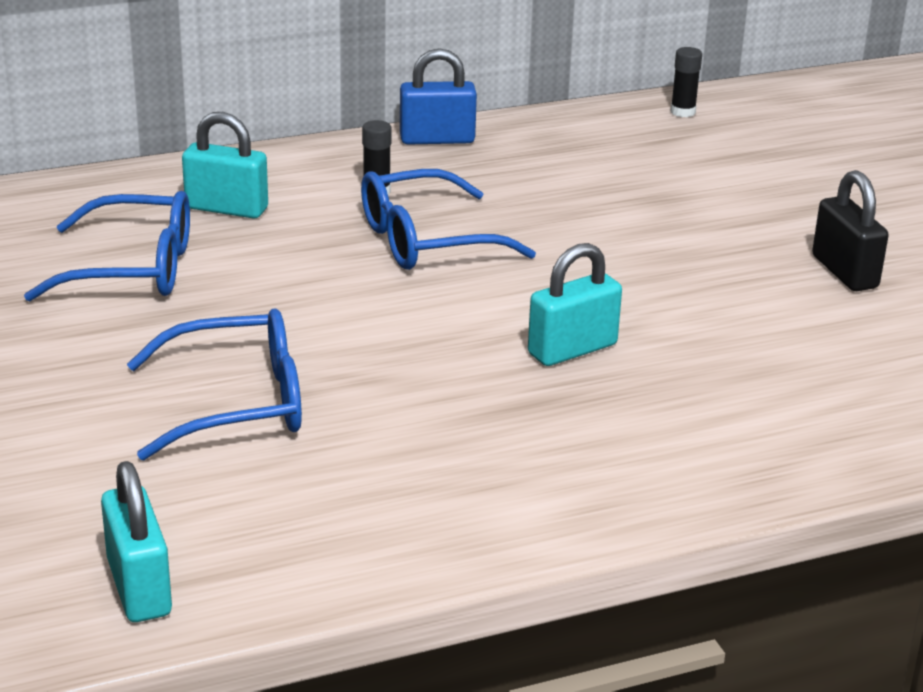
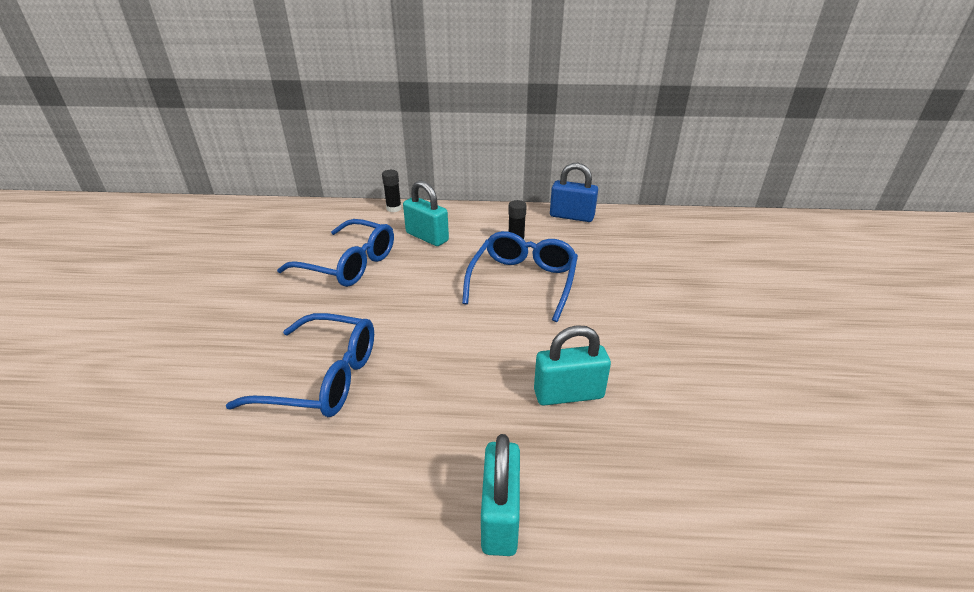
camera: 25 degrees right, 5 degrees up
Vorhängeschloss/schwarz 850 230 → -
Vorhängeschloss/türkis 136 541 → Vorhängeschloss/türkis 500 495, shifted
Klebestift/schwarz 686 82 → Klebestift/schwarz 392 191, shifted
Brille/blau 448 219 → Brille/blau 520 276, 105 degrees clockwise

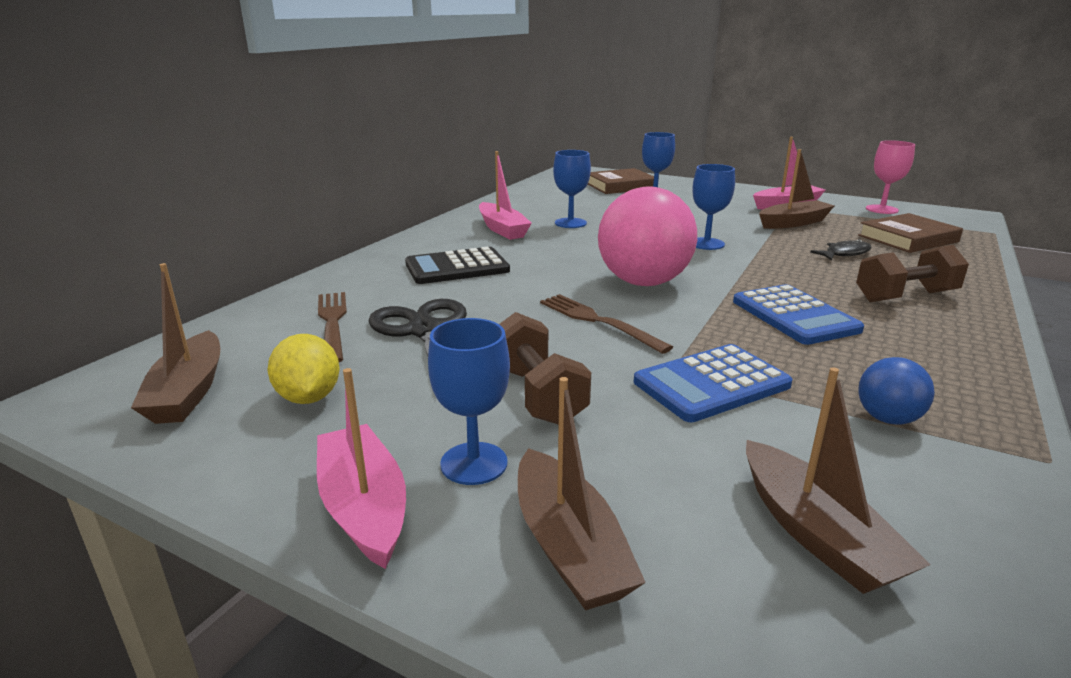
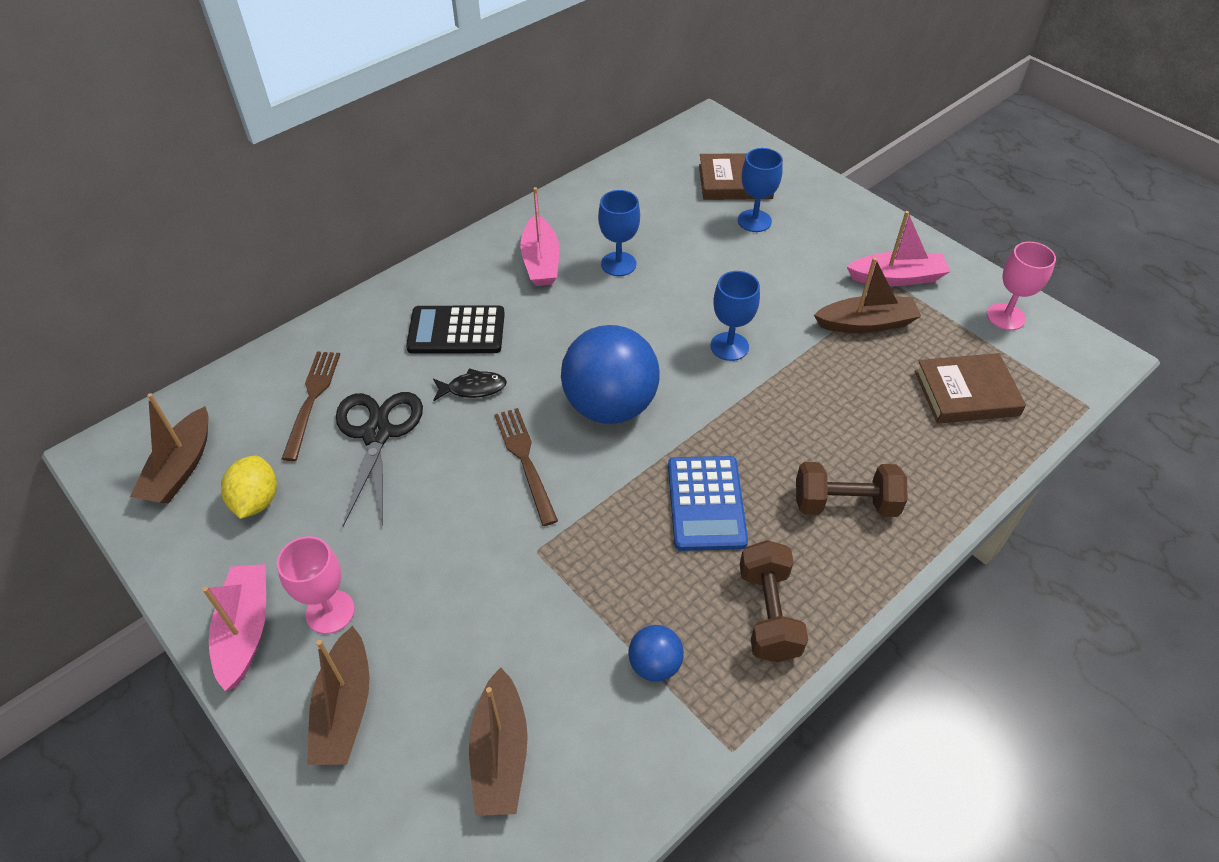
camera: 20 degrees right, 25 degrees up
Taschenrechner/blau 713 383 → -
Hantel/braun 545 368 → Hantel/braun 774 601, shifted
Fisch/schwarz 841 249 → Fisch/schwarz 470 384, shifted
Kelch/blau 469 401 → Kelch/rosa 316 585
Ball/rosa 647 236 → Ball/blau 610 374

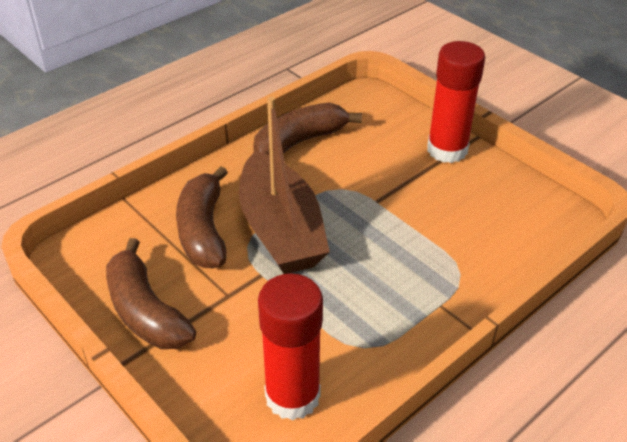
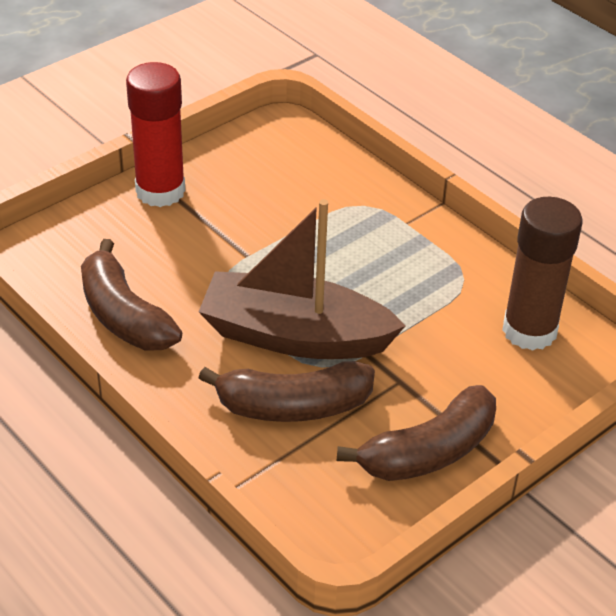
camera: 90 degrees left, 0 degrees up
Klebestift/rot 290 347 → Klebestift/braun 542 274
Boot/braun 284 185 → Boot/braun 302 279, 150 degrees counterclockwise

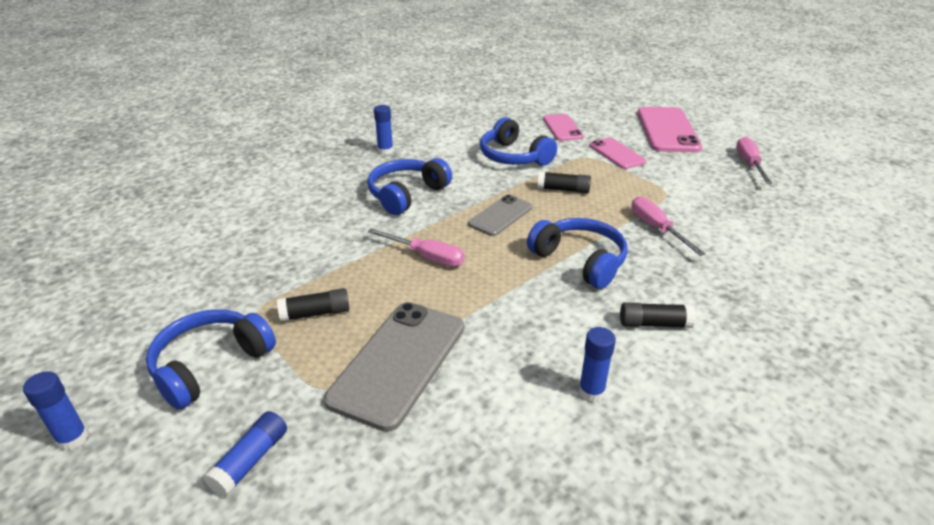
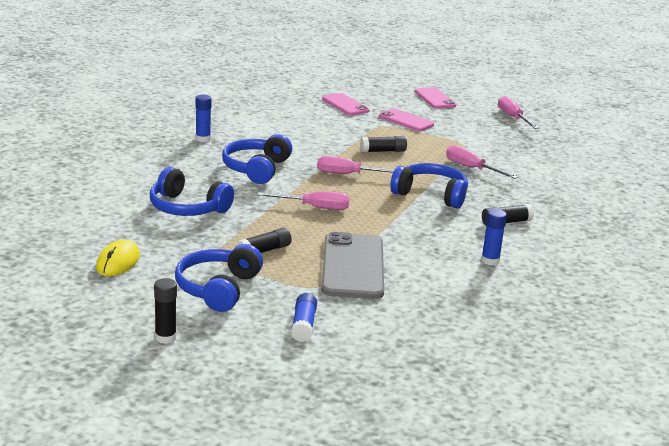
camera: 25 degrees left, 10 degrees down
- → Computermaus/gelb 118 257
Kopfhörer/blau 518 141 → Kopfhörer/blau 192 191, shifted
Handy/grau 500 215 → Schraubenzieher/rosa 355 165
Klebestift/blau 55 411 → Klebestift/schwarz 165 311
Handy/rosa 669 129 → Handy/rosa 435 98, x0.59

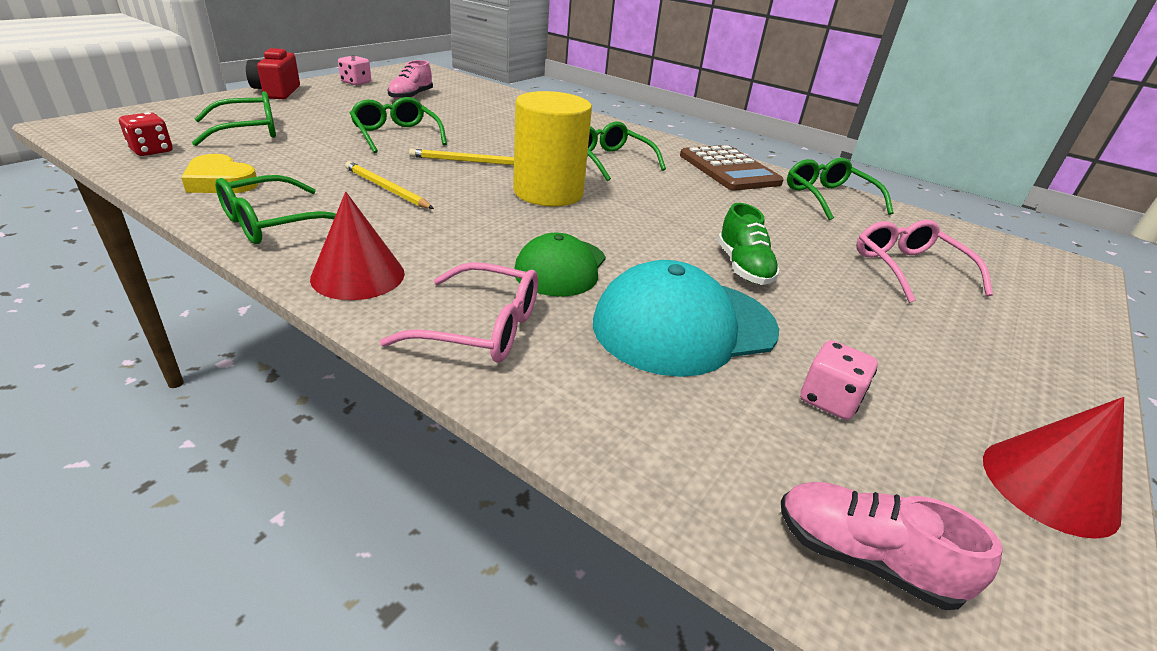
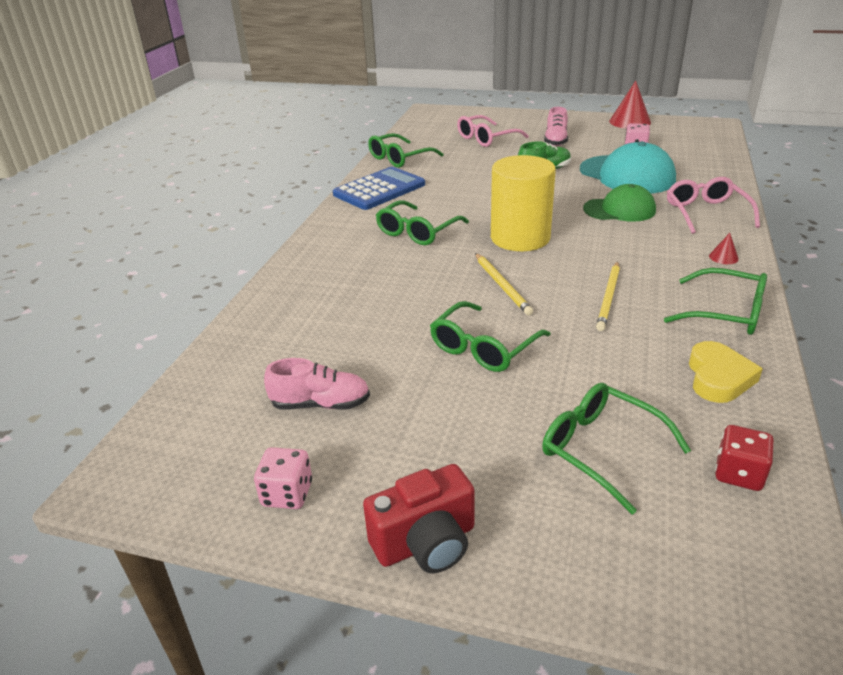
camera: 105 degrees left, 0 degrees up
Schuh/rosa 892 546 → Schuh/rosa 556 126, shifted
Taschenrechner/braun 732 168 → Taschenrechner/blau 379 188
Kegel/rot 357 246 → Kegel/rot 724 248, x0.46

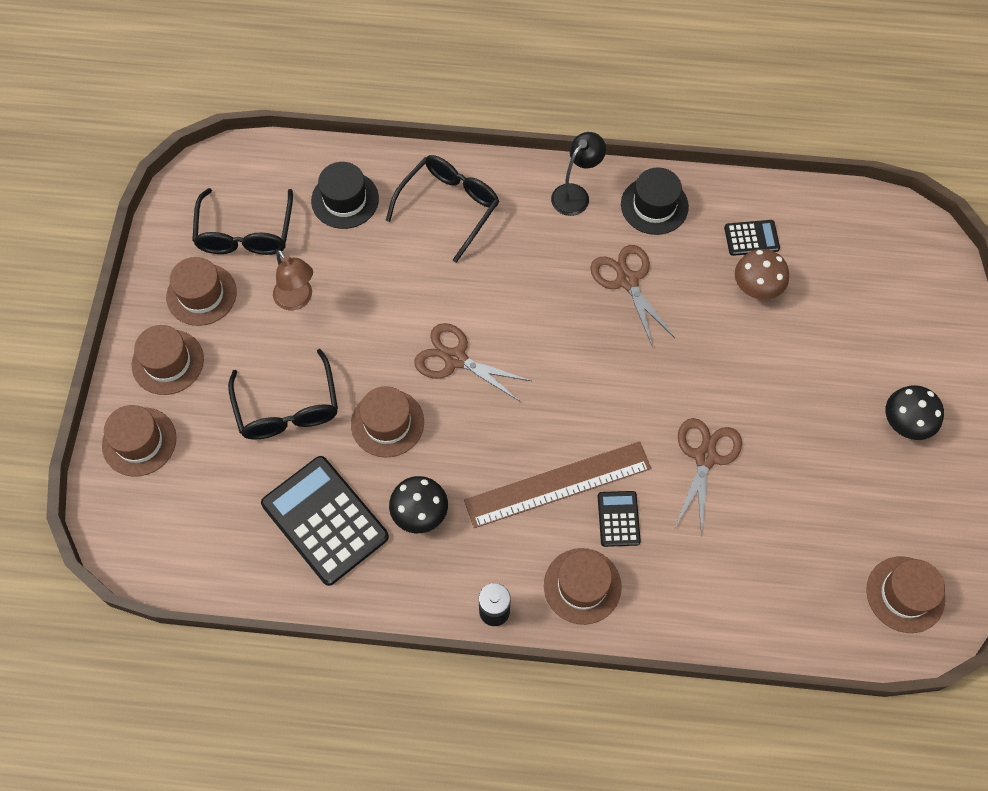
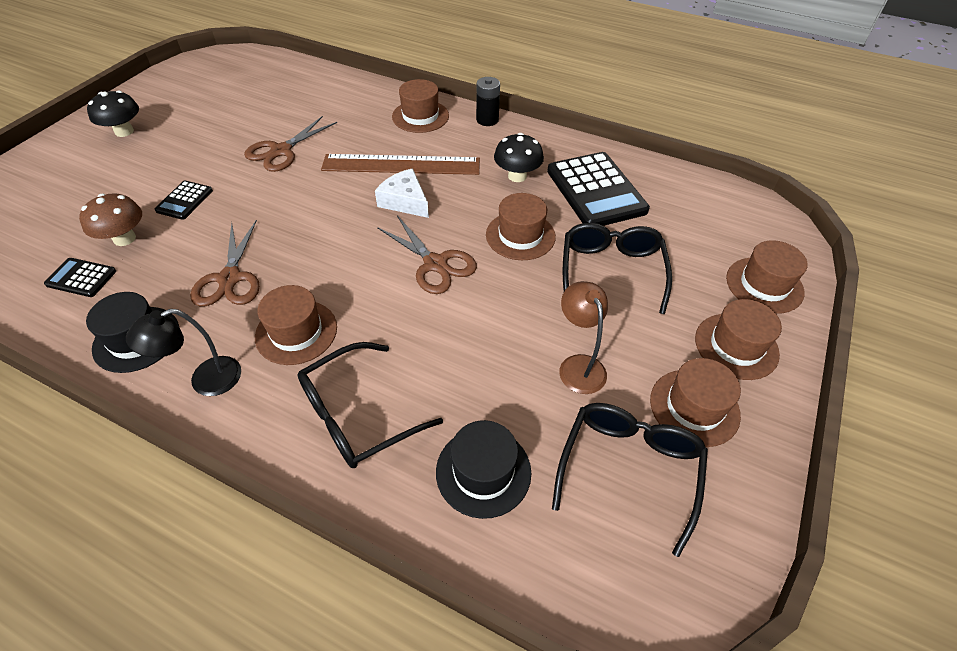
camera: 160 degrees left, 15 degrees down
- → Käse/weiß 402 193
Taschenrechner/schwarz 619 519 → Taschenrechner/schwarz 183 200, shifted
Hut/braun 905 594 → Hut/braun 296 325, shifted

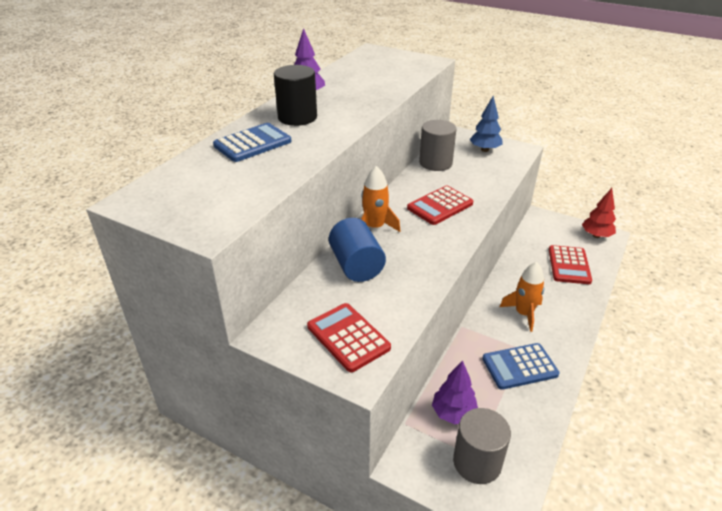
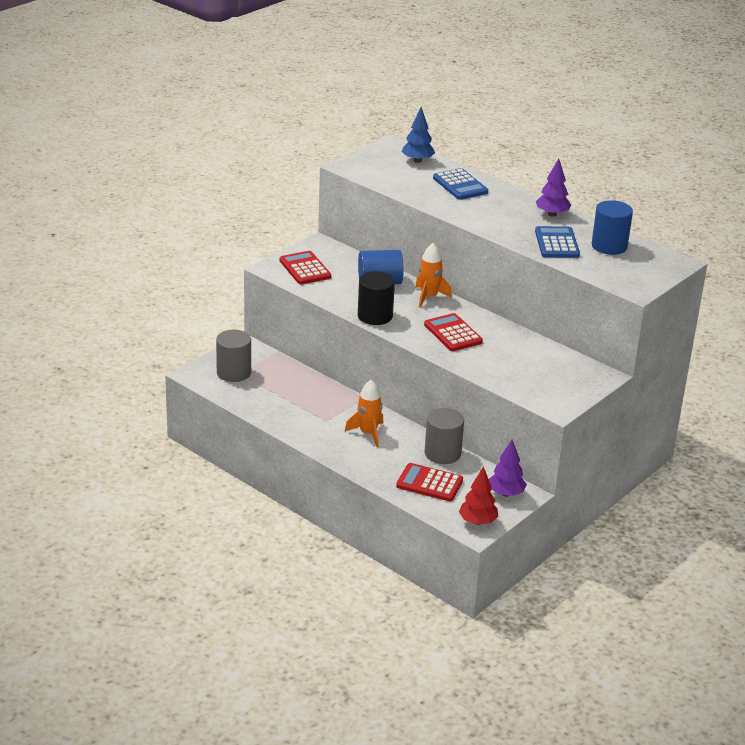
camera: 100 degrees right, 5 degrees down
- → Vollzylinder/blau 612 227
Vollzylinder/schwarz 295 95 → Vollzylinder/schwarz 376 298, shifted
Vollzylinder/grau 438 145 → Vollzylinder/grau 444 436, shifted
Baum/lila 455 392 → Baum/lila 508 468, shifted
Baum/blau 486 124 → Baum/blau 418 135, shifted
Taschenrechner/blau 520 366 → Taschenrechner/blau 557 242, shifted
Taschenrechner/rot 349 337 → Taschenrechner/rot 305 267, 90 degrees counterclockwise

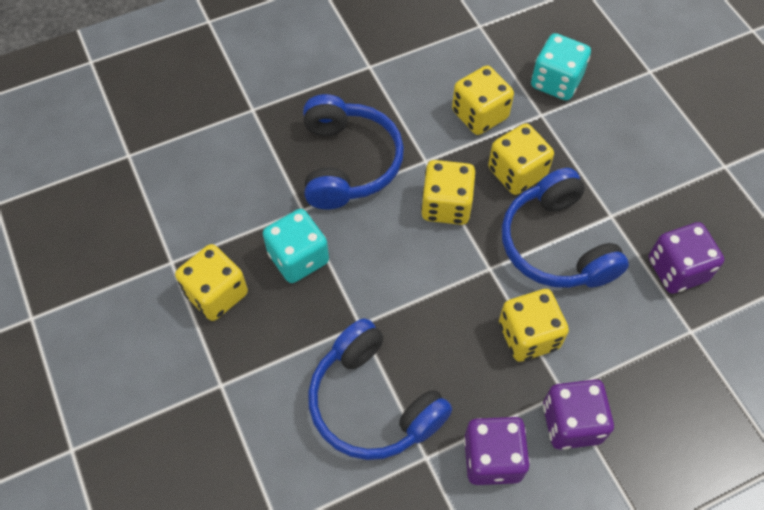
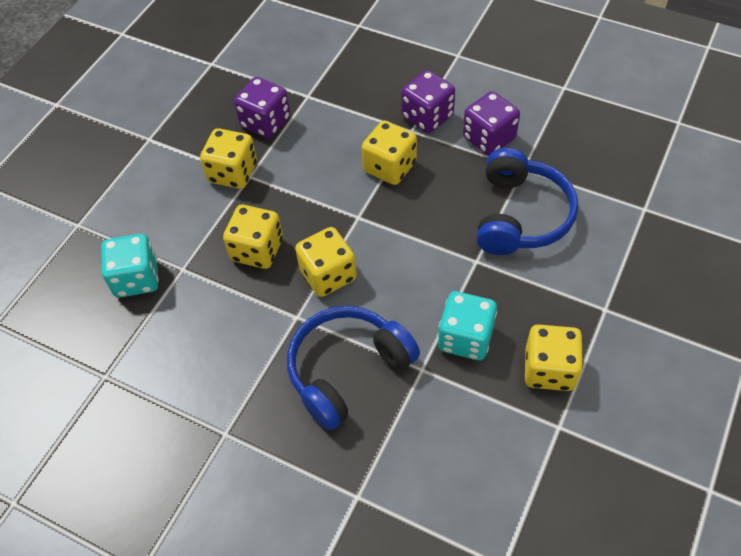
camera: 125 degrees left, 5 degrees down
Kopfhörer/blau 565 228 → -
Spielwürfel/gelb 483 100 → Spielwürfel/gelb 228 158, shifted

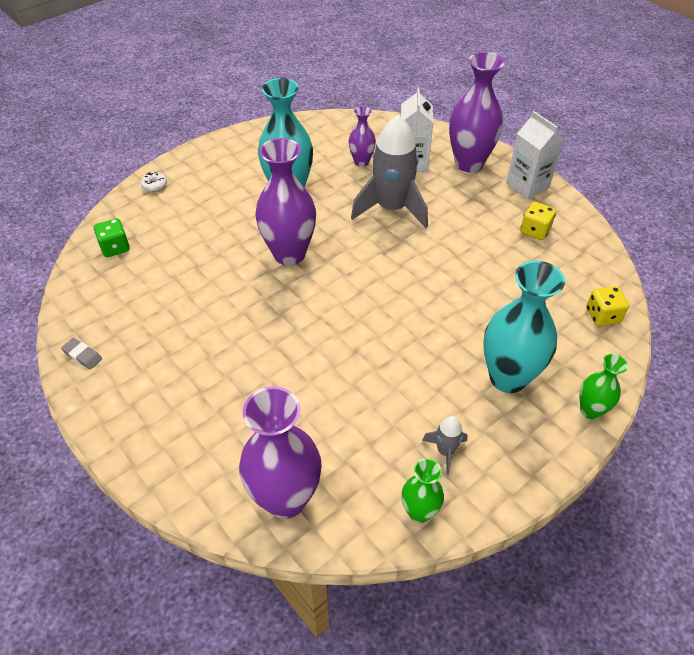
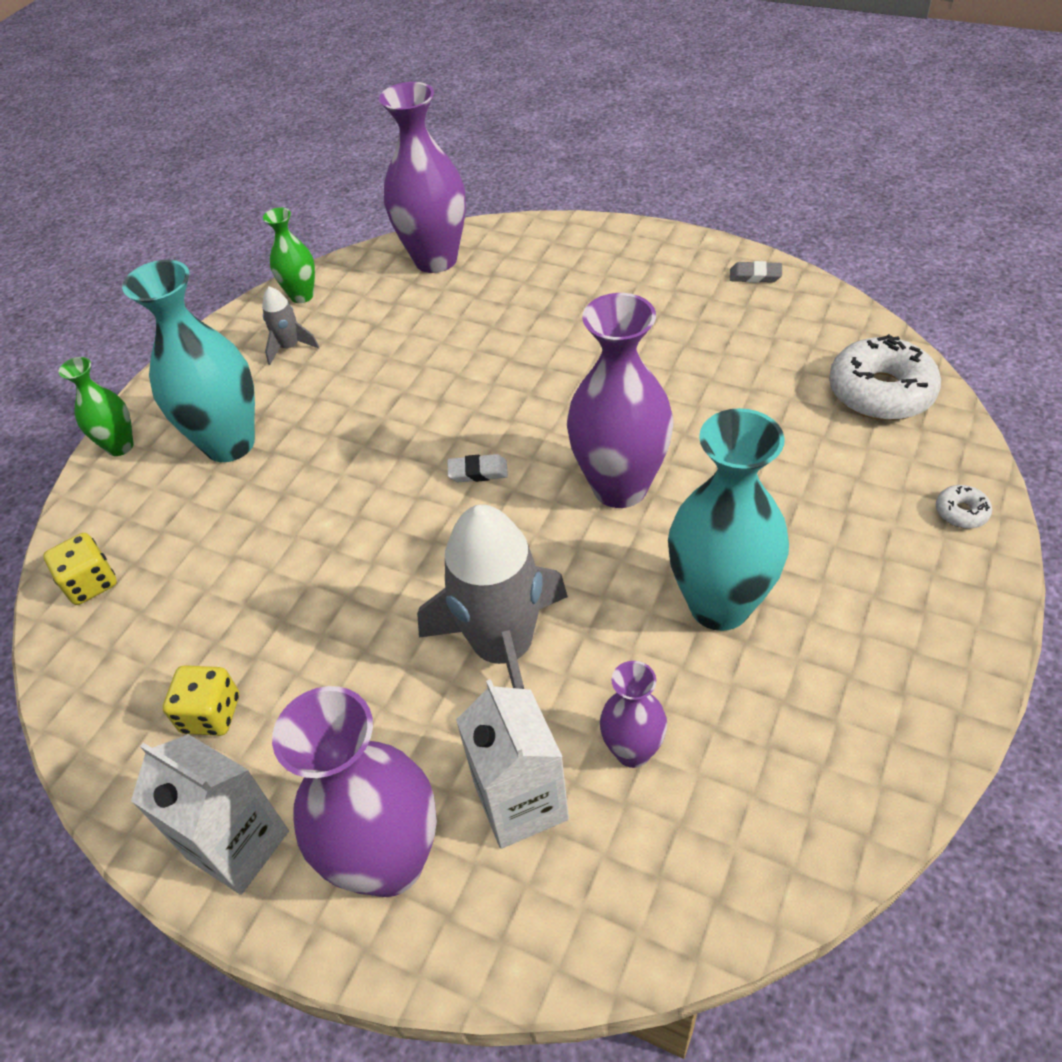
camera: 160 degrees right, 0 degrees up
- → Radiergummi/weiß 478 468
Spielwürfel/grün 112 237 → Donut/weiß 885 377

